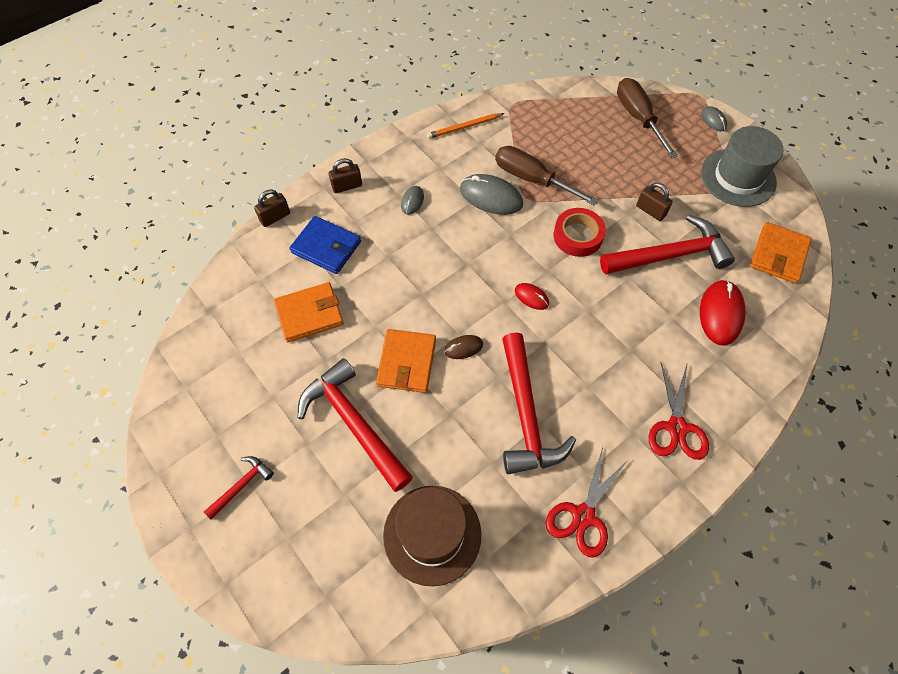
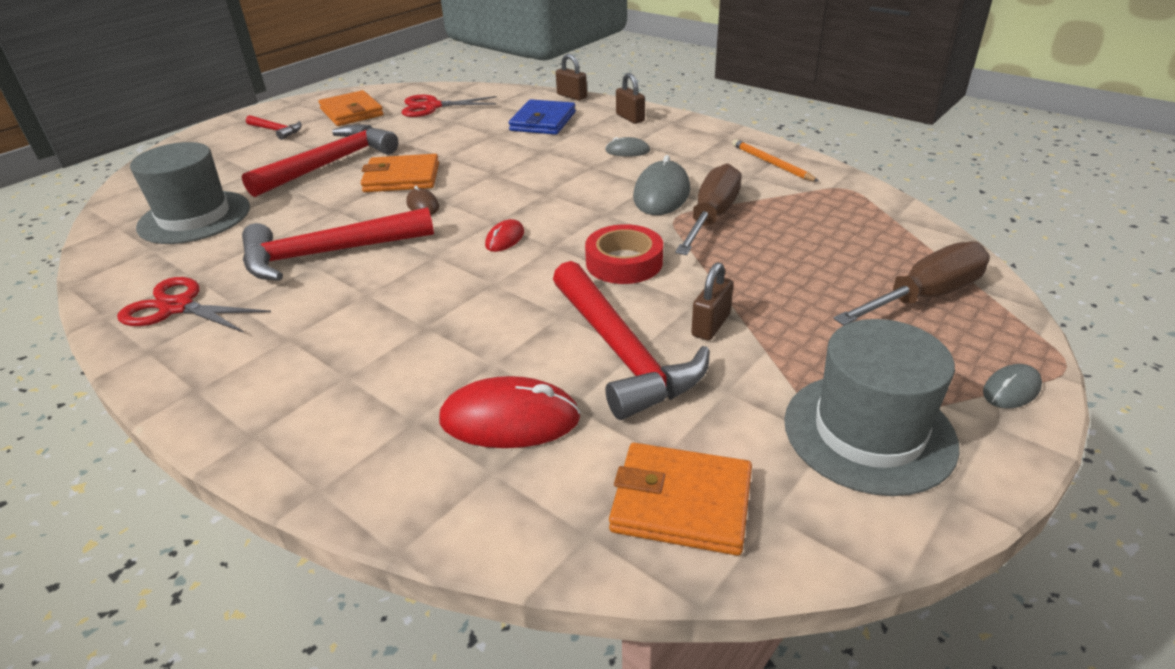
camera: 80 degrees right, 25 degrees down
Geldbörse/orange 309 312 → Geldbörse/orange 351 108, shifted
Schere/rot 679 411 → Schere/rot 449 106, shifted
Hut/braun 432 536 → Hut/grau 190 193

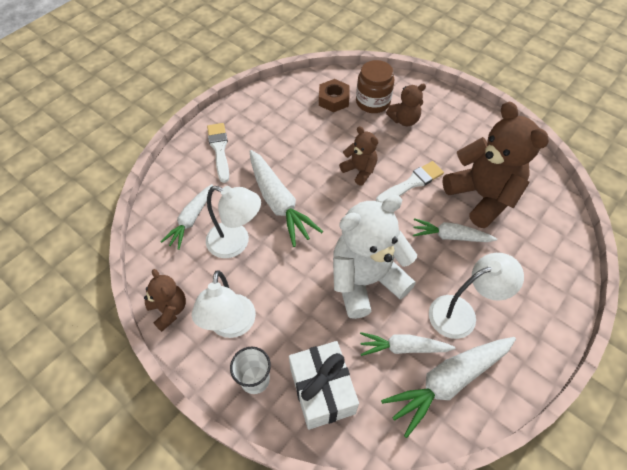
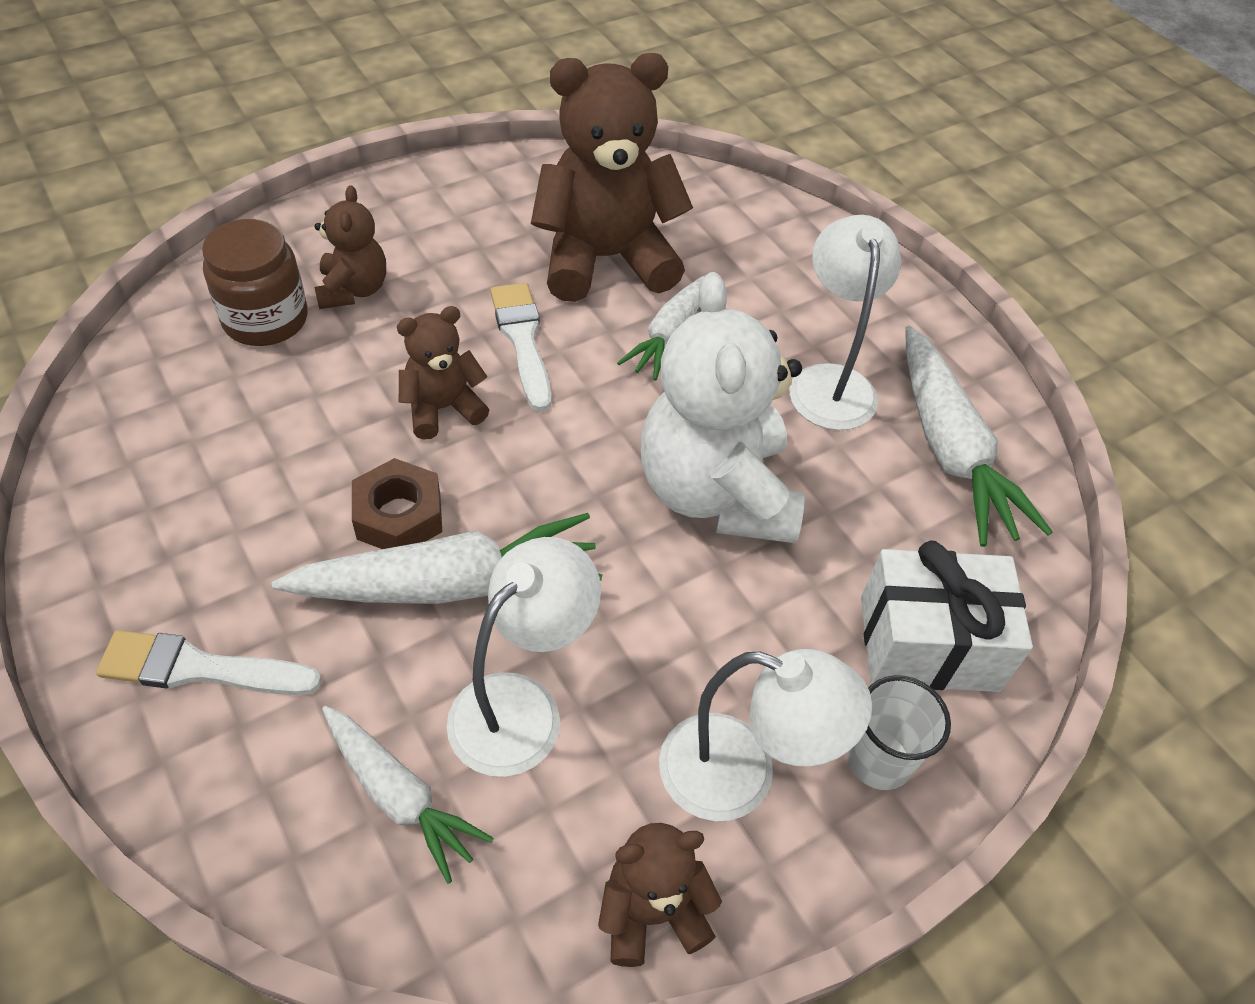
camera: 75 degrees left, 5 degrees down
Karotte/weiß 407 344 → -
Sechskantmutter/braun 334 95 → Sechskantmutter/braun 397 503, shifted

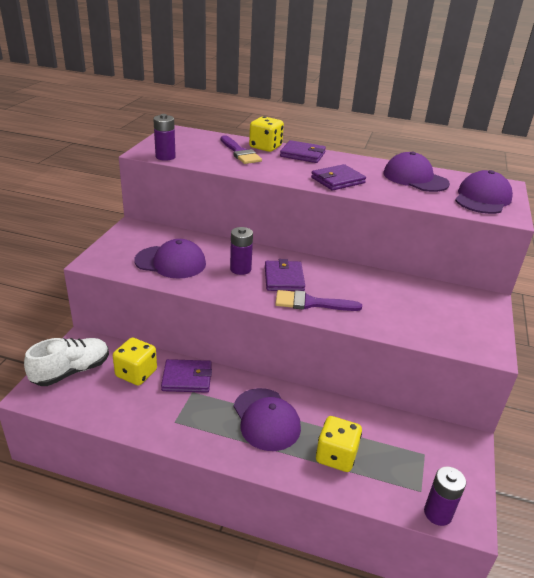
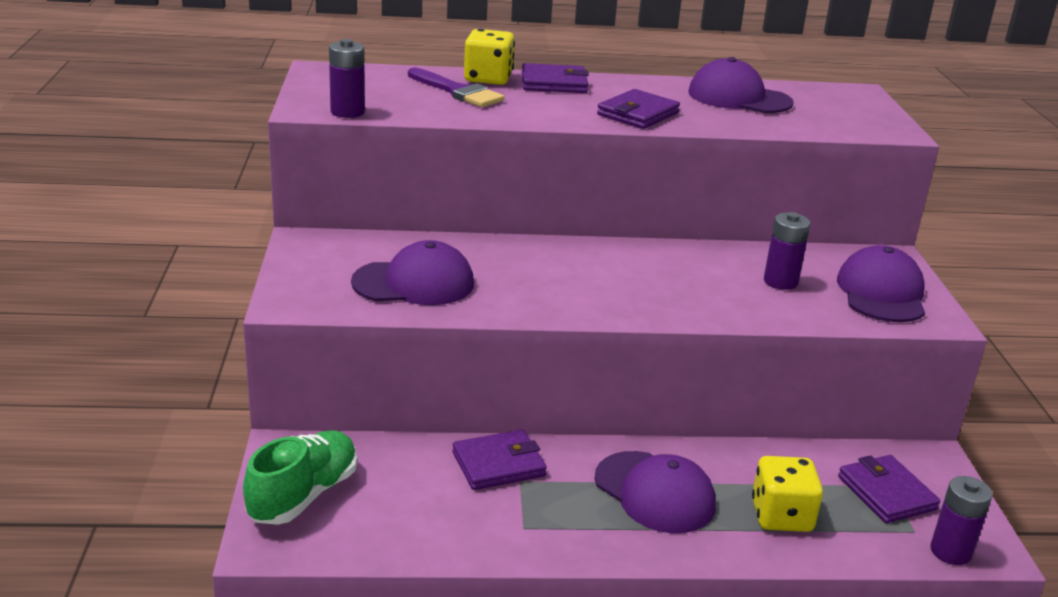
camera: 20 degrees left, 5 degrees down
Spielwürfel/gelb 135 362 → -
Pinsel/lila 318 300 → -
Batterie/lila 241 251 → Batterie/lila 787 251, shifted
Geldbörse/lila 285 275 → Geldbörse/lila 889 489, shifted
Kappe/lila 484 192 → Kappe/lila 881 283, shifted
Schuh/weiß 66 362 → Schuh/grün 300 477

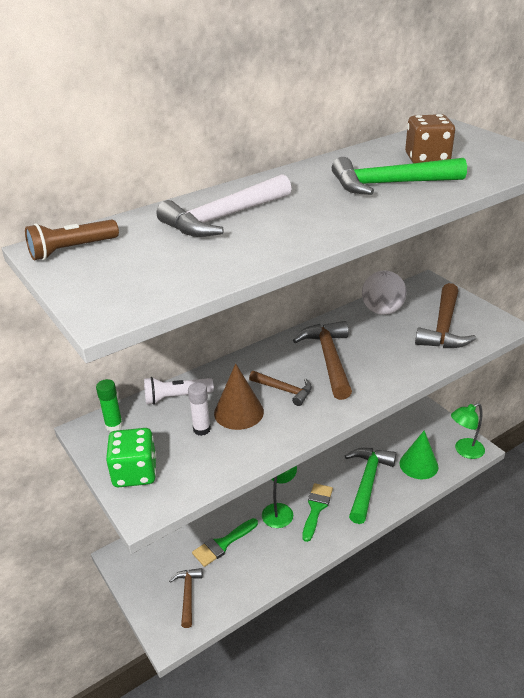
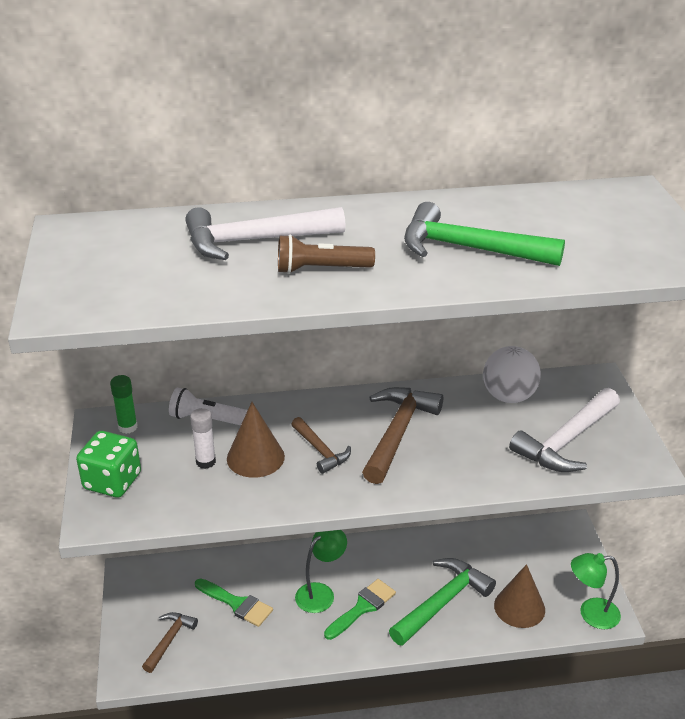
camera: 25 degrees right, 0 degrees up
Spielwürfel/braun 430 138 → -
Taschenlampe/braun 72 239 → Taschenlampe/braun 326 254, shifted
Kegel/grün 418 455 → Kegel/braun 519 596
Hammer/braun 445 315 → Hammer/weiß 564 430
Pinsel/grün 225 542 → Pinsel/grün 234 602, 135 degrees counterclockwise

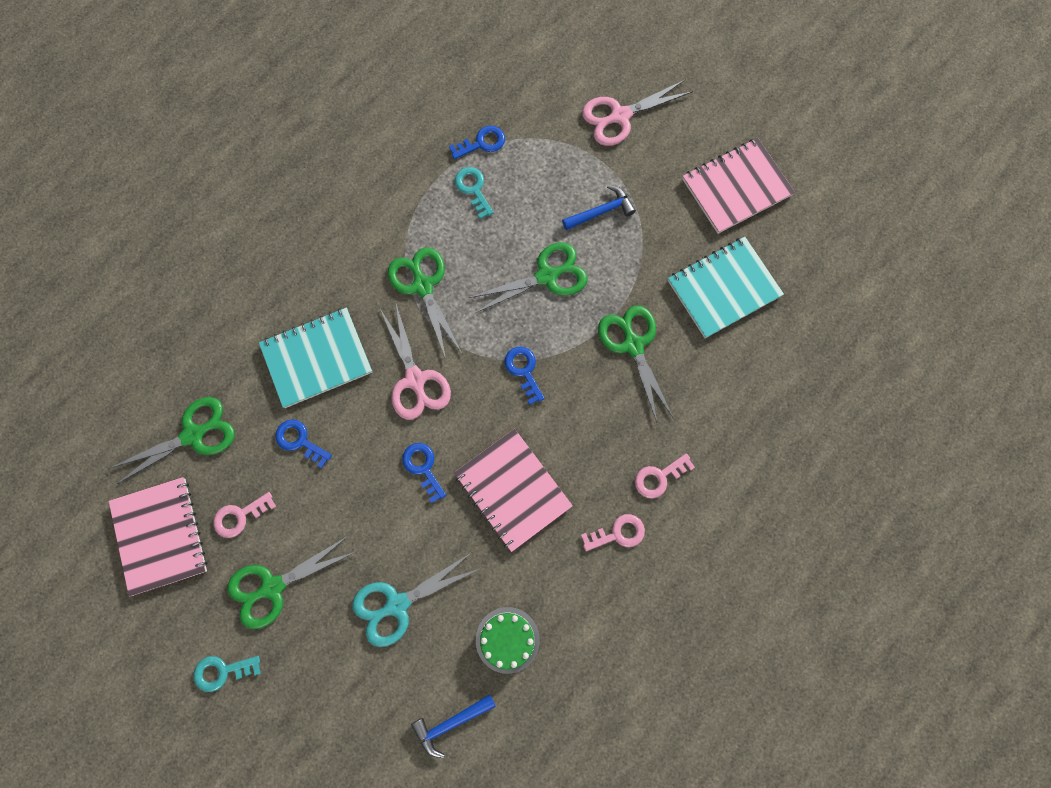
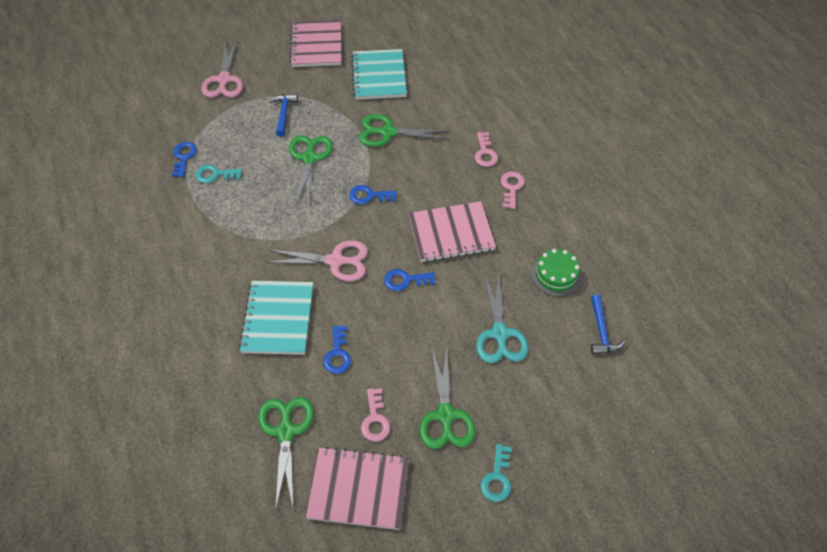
camera: 65 degrees left, 20 degrees down
Schere/grün 425 302 → -
Schlüssel/blau 303 443 → Schlüssel/blau 337 349, 60 degrees counterclockwise

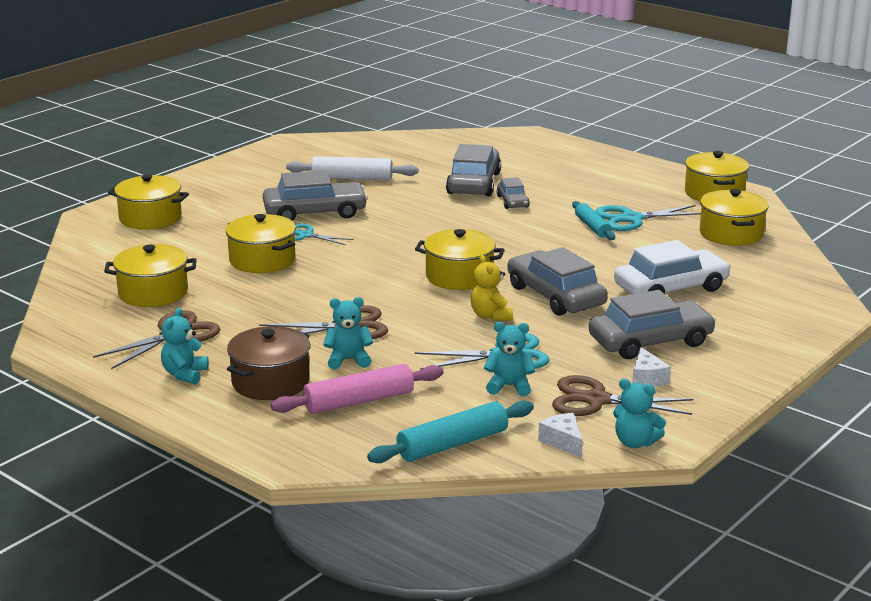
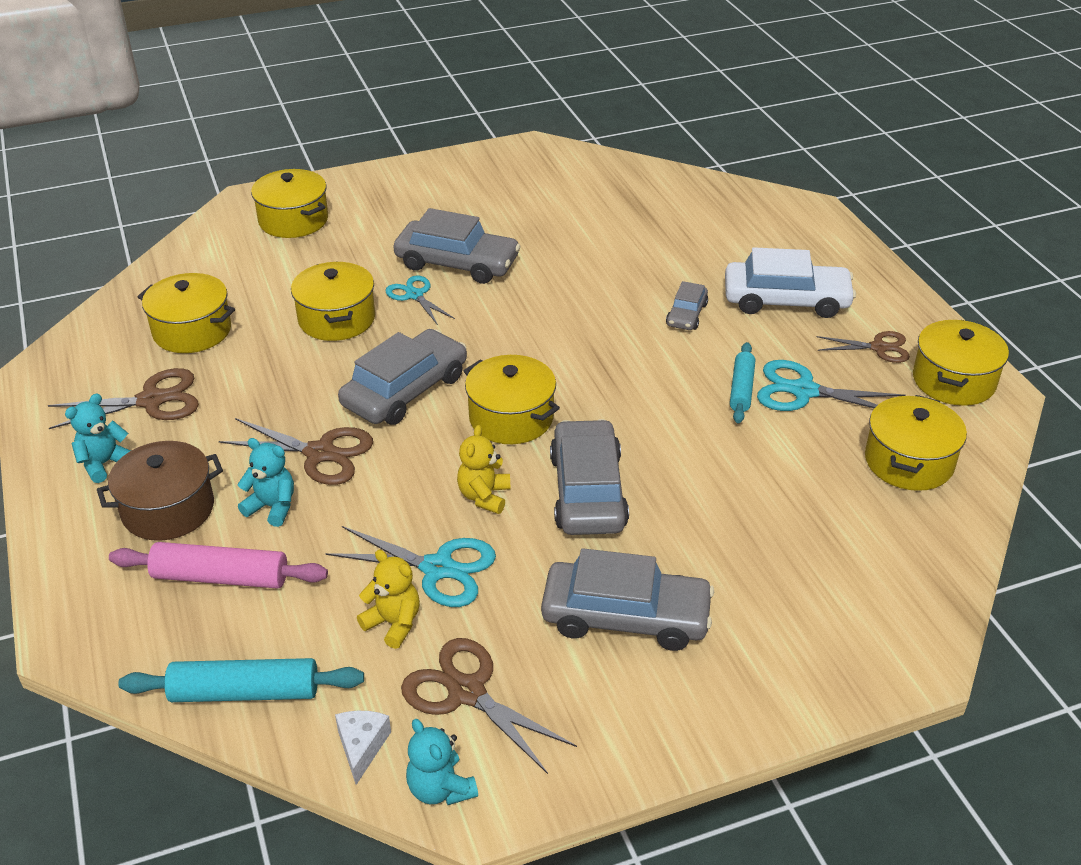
camera: 30 degrees right, 15 degrees up
Nudelholz/weiß 352 168 → -
Käse/weiß 652 367 → -
- → Schere/braun 863 347
Auto/grau 473 170 → Auto/grau 402 377, shifted
Auto/weiß 672 267 → Auto/weiß 790 282, shifted
Teddybär/türkis 510 359 → Teddybär/gelb 388 599

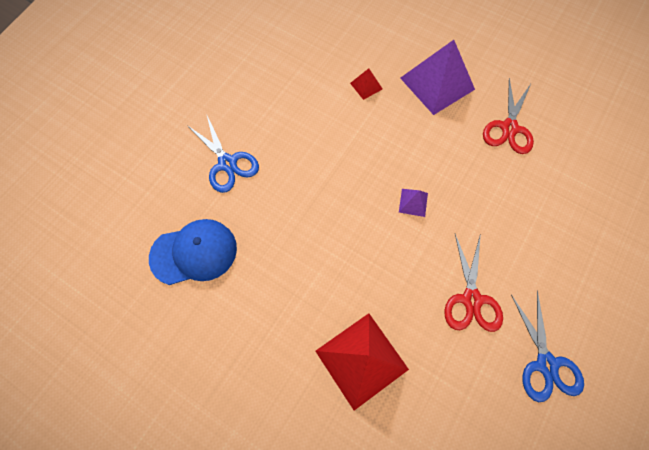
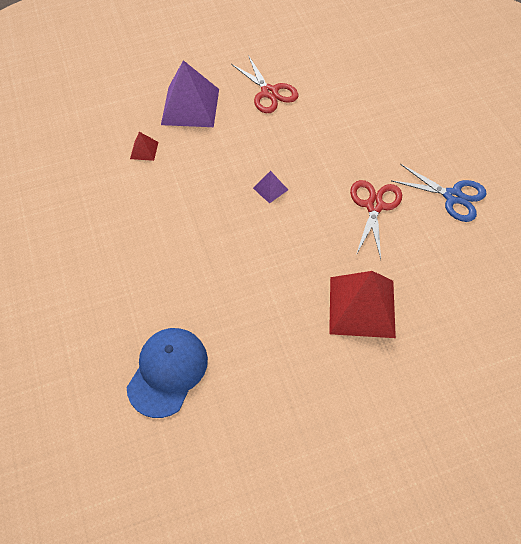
camera: 50 degrees left, 10 degrees down
Schere/blau 223 154 → -
Schere/rot 473 283 → Schere/rot 376 219, 120 degrees counterclockwise

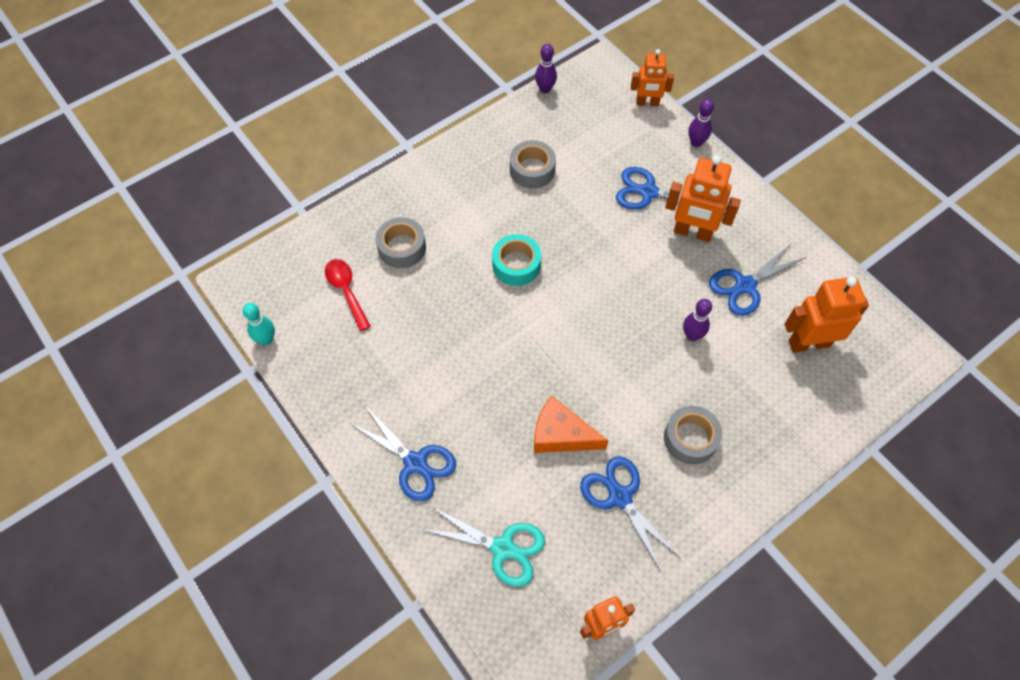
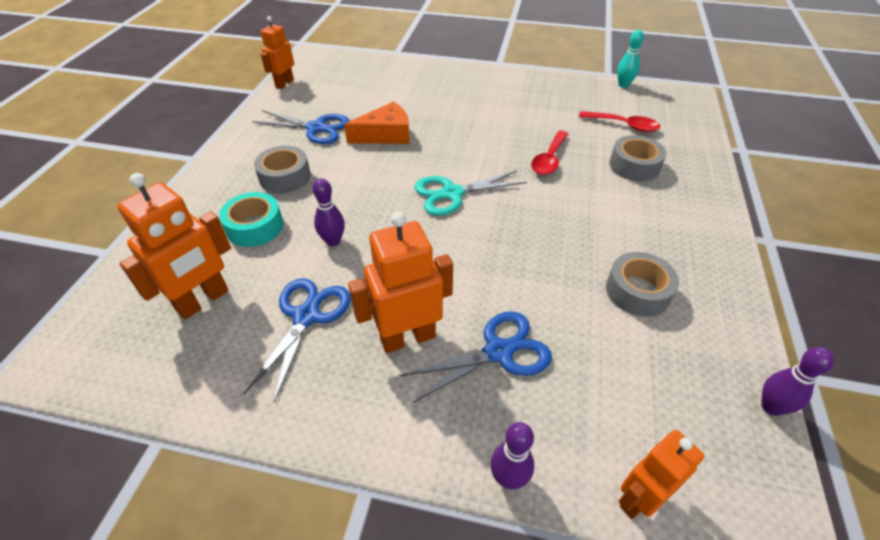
camera: 140 degrees right, 15 degrees down
Schere/blau 403 454 → -
- → Löffel/rot 549 153
Schere/türkis 484 547 → Schere/türkis 470 192, shifted
Klebeband/türkis 516 260 → Klebeband/türkis 251 219, shifted

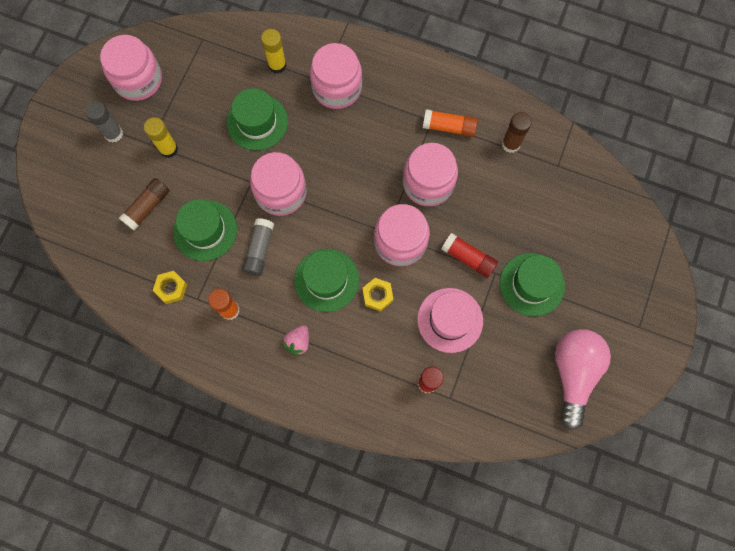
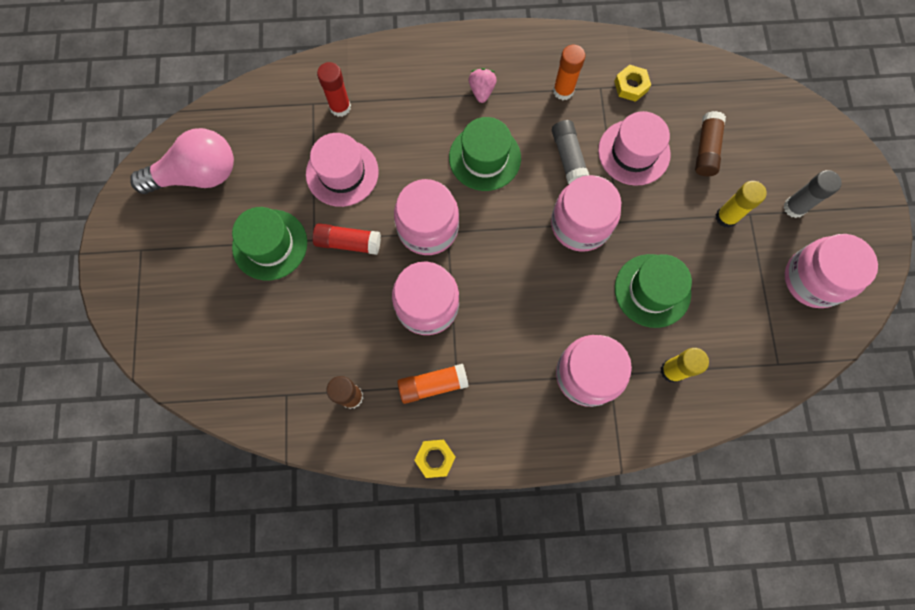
camera: 155 degrees right, 0 degrees up
Sechskantmutter/gelb 377 295 → Sechskantmutter/gelb 434 459, shifted
Hut/grün 205 230 → Hut/rosa 634 148
Glühbirne/rosa 583 379 → Glühbirne/rosa 182 161, 90 degrees counterclockwise

